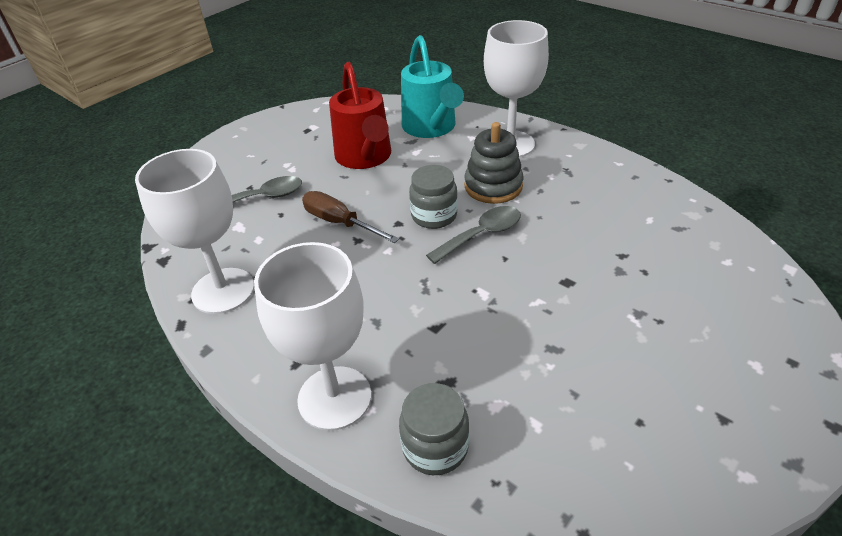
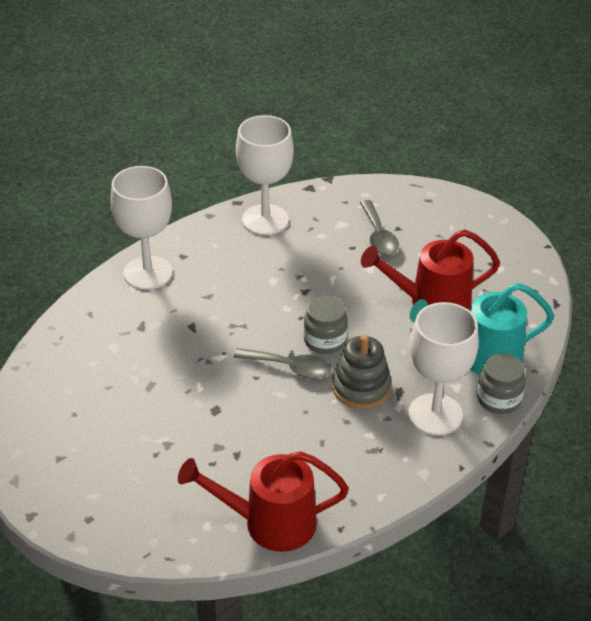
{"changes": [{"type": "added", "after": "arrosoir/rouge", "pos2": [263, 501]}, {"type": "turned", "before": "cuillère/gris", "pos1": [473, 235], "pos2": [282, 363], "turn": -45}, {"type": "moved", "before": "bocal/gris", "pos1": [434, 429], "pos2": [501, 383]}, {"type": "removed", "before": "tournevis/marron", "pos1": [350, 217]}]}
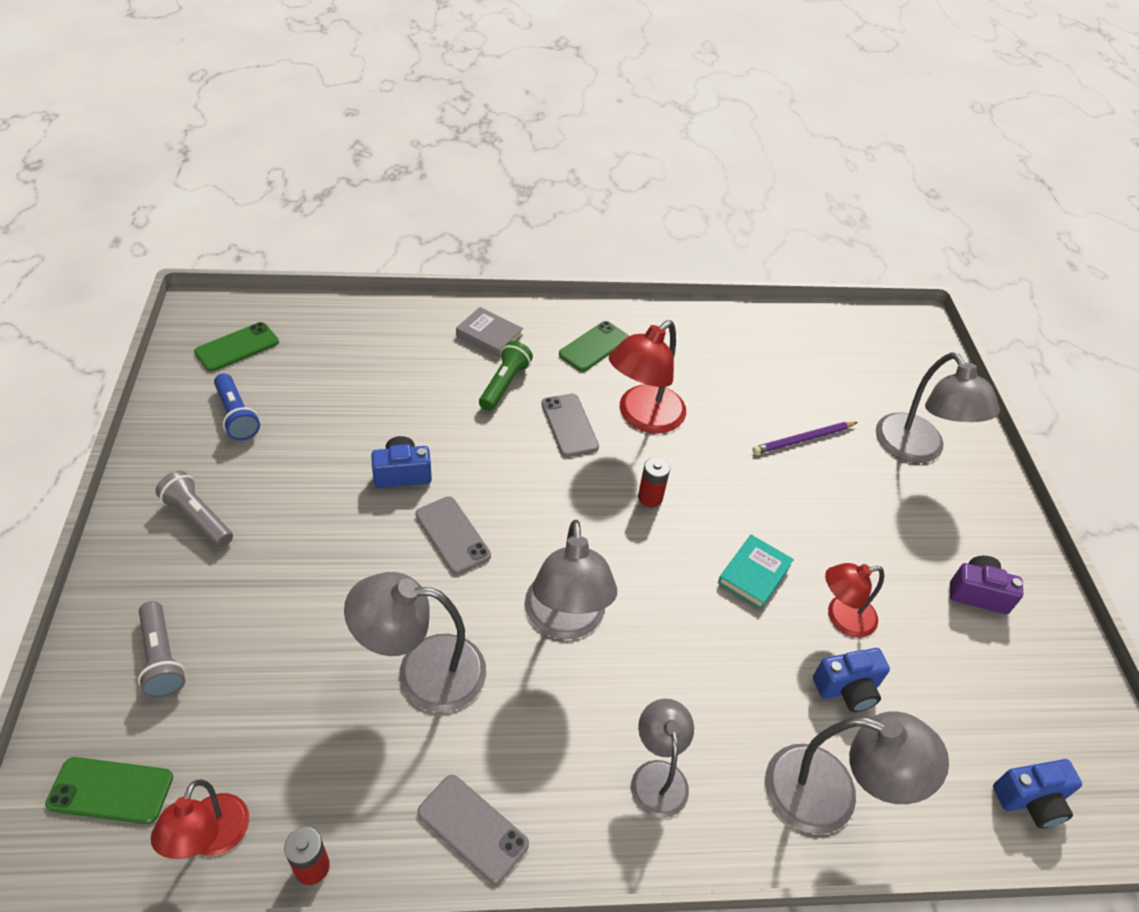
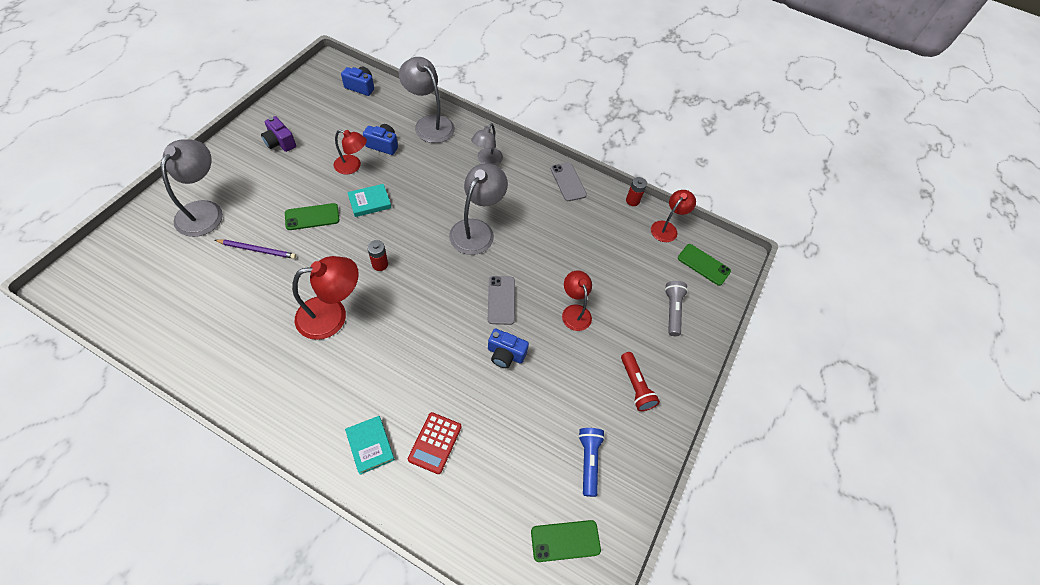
{"changes": [{"type": "moved", "before": "téléphone/vert", "pos1": [594, 346], "pos2": [312, 216]}, {"type": "recoloured", "before": "livre/gris", "after": "livre/turquoise", "pos1": [489, 332], "pos2": [370, 445]}, {"type": "added", "after": "calculatrice/rouge", "pos2": [435, 443]}, {"type": "added", "after": "lampe/rouge", "pos2": [577, 300]}, {"type": "recoloured", "before": "lampe de poche/gris", "after": "lampe de poche/rouge", "pos1": [194, 508], "pos2": [640, 381]}, {"type": "removed", "before": "lampe/gris", "pos1": [415, 642]}, {"type": "removed", "before": "lampe de poche/vert", "pos1": [506, 376]}, {"type": "removed", "before": "téléphone/gris", "pos1": [570, 425]}]}
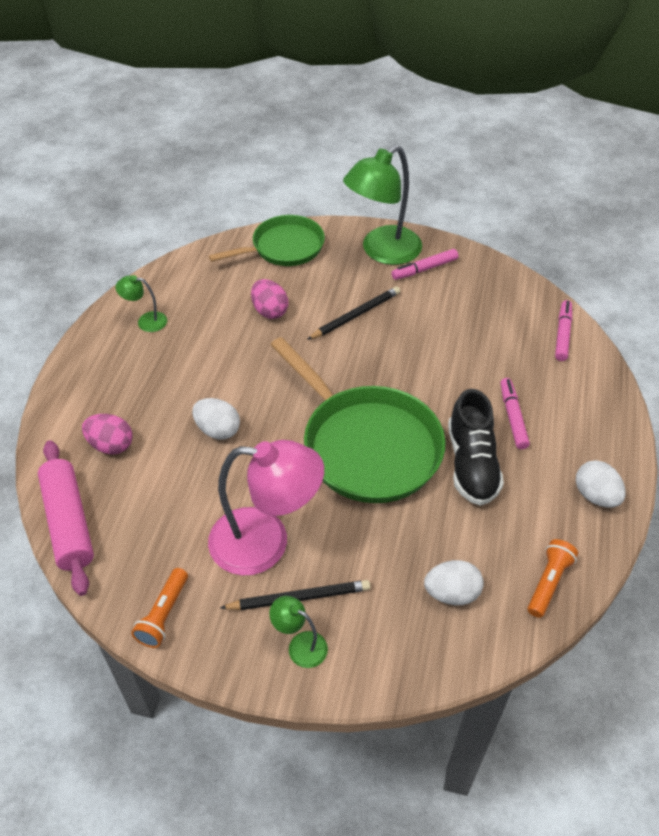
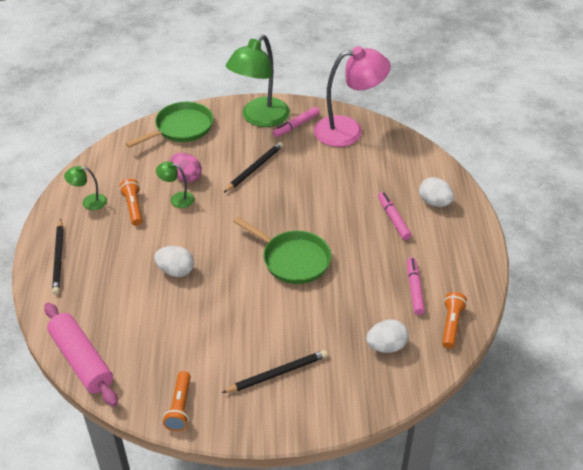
{"changes": [{"type": "added", "after": "crayon/noir", "pos2": [58, 257]}, {"type": "added", "after": "lampe de poche/orange", "pos2": [131, 202]}, {"type": "moved", "before": "lampe/vert", "pos1": [298, 632], "pos2": [175, 184]}, {"type": "resized", "before": "poêle/vert", "pos1": [357, 420], "pos2": [282, 250], "scale": 0.63}, {"type": "moved", "before": "lampe/rose", "pos1": [266, 507], "pos2": [352, 96]}, {"type": "moved", "before": "feutre/rose", "pos1": [563, 330], "pos2": [416, 286]}, {"type": "moved", "before": "œuf/blanc", "pos1": [601, 484], "pos2": [436, 192]}, {"type": "removed", "before": "œuf/rose", "pos1": [107, 434]}, {"type": "removed", "before": "chaussure/noir", "pos1": [476, 447]}]}
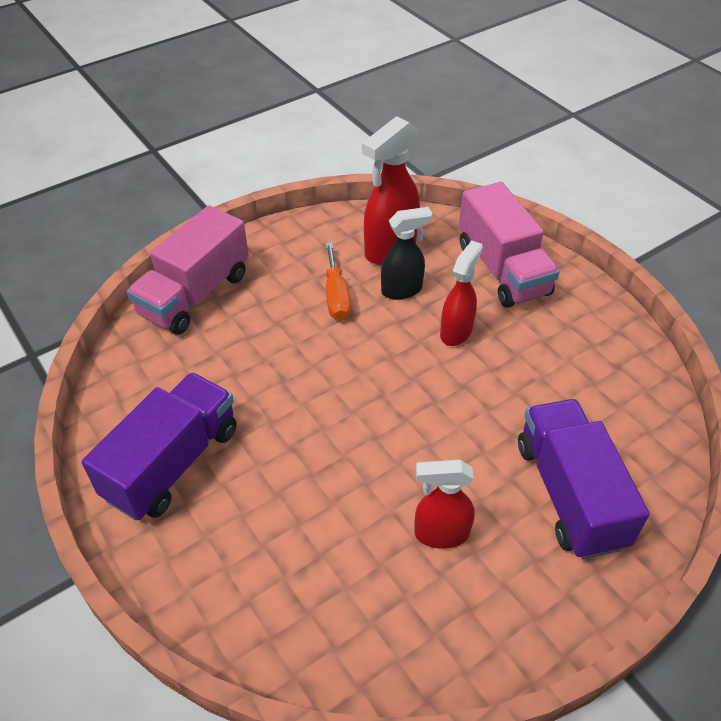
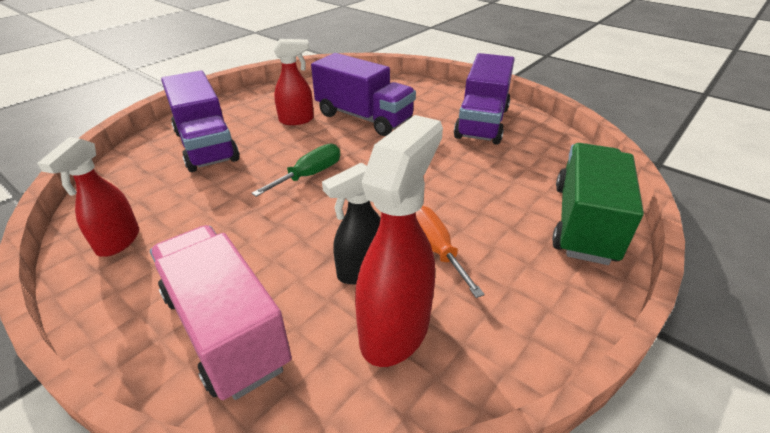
{"changes": [{"type": "moved", "before": "vaporisateur/rouge", "pos1": [461, 293], "pos2": [88, 197]}, {"type": "added", "after": "tournevis/vert", "pos2": [296, 170]}, {"type": "added", "after": "camion/violet", "pos2": [363, 94]}, {"type": "recoloured", "before": "camion/rose", "after": "camion/vert", "pos1": [188, 270], "pos2": [598, 204]}]}
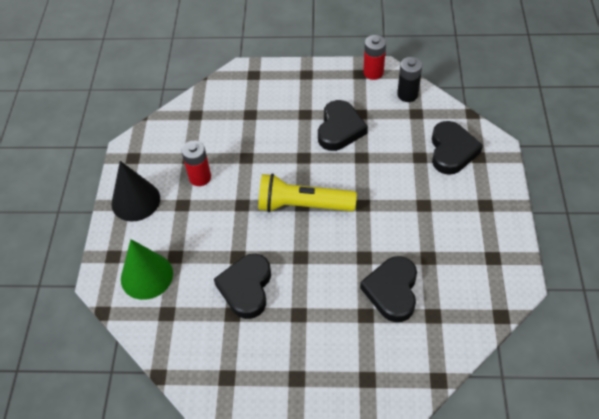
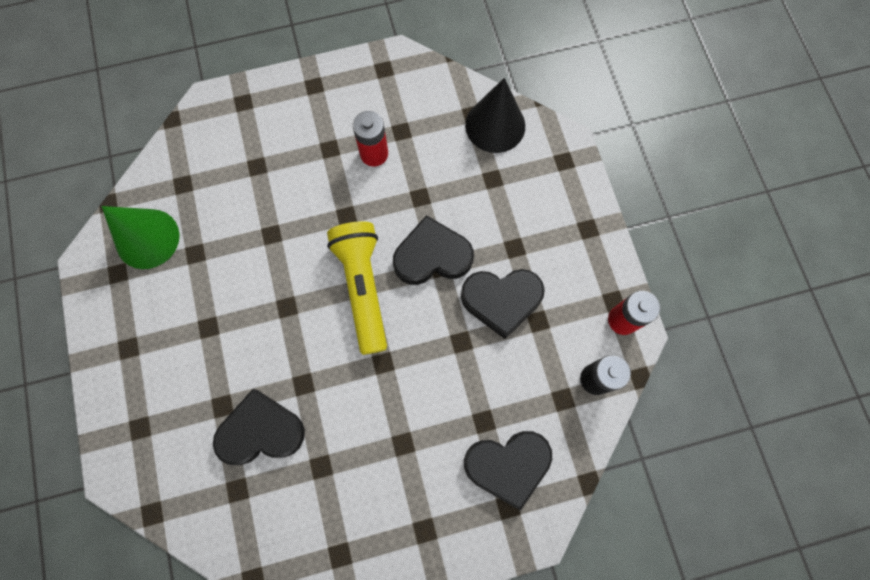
{"changes": [{"type": "moved", "before": "cône/vert", "pos1": [147, 269], "pos2": [140, 237]}, {"type": "moved", "before": "cœur/noir", "pos1": [242, 286], "pos2": [433, 250]}, {"type": "moved", "before": "cône/noir", "pos1": [135, 191], "pos2": [495, 115]}]}
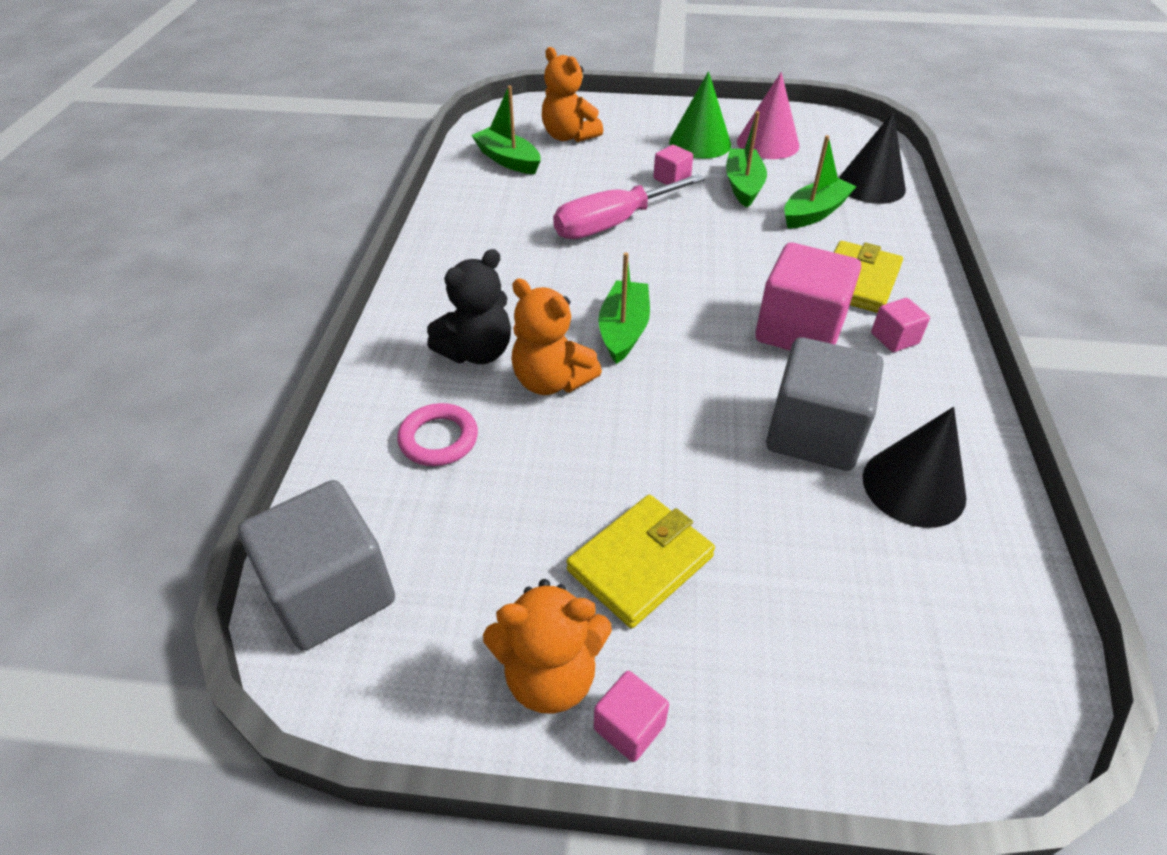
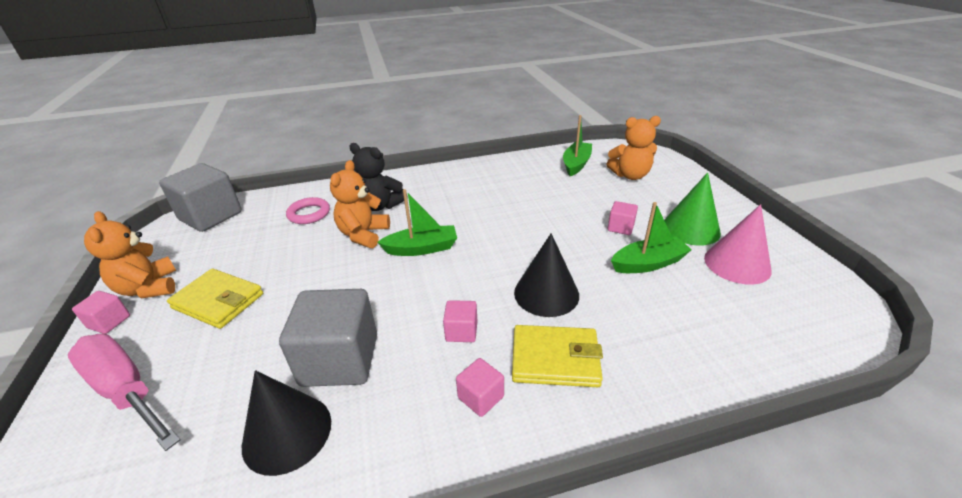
{"changes": [{"type": "moved", "before": "tournevis/rose", "pos1": [629, 206], "pos2": [124, 392]}, {"type": "resized", "before": "cube/rose", "pos1": [808, 297], "pos2": [460, 321], "scale": 0.47}, {"type": "moved", "before": "cône/noir", "pos1": [872, 157], "pos2": [546, 275]}, {"type": "turned", "before": "ours en peluche/orange", "pos1": [572, 94], "pos2": [633, 148], "turn": -120}, {"type": "removed", "before": "bateau/vert", "pos1": [820, 182]}]}
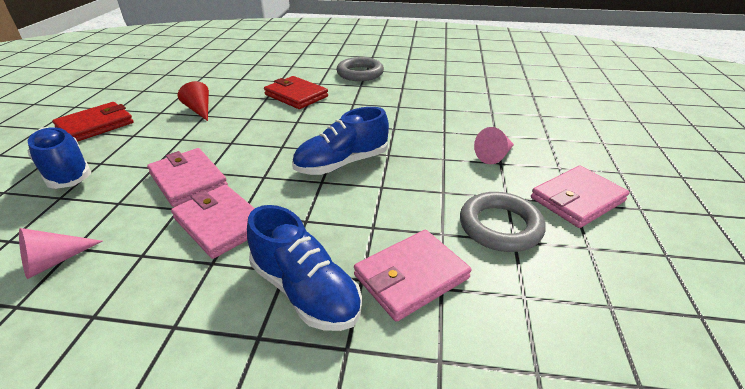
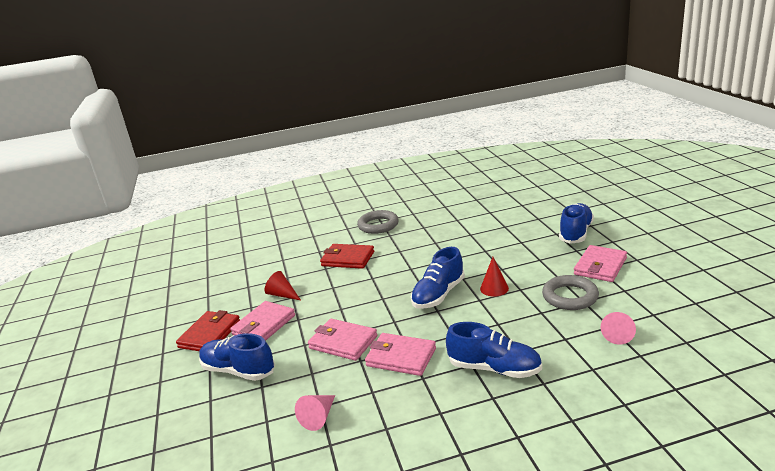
{"changes": [{"type": "moved", "before": "portefeuille/rose", "pos1": [412, 276], "pos2": [262, 321]}, {"type": "added", "after": "cône/rouge", "pos2": [494, 277]}, {"type": "added", "after": "chaussure/bleu", "pos2": [576, 223]}, {"type": "moved", "before": "cône/rose", "pos1": [494, 145], "pos2": [618, 328]}]}
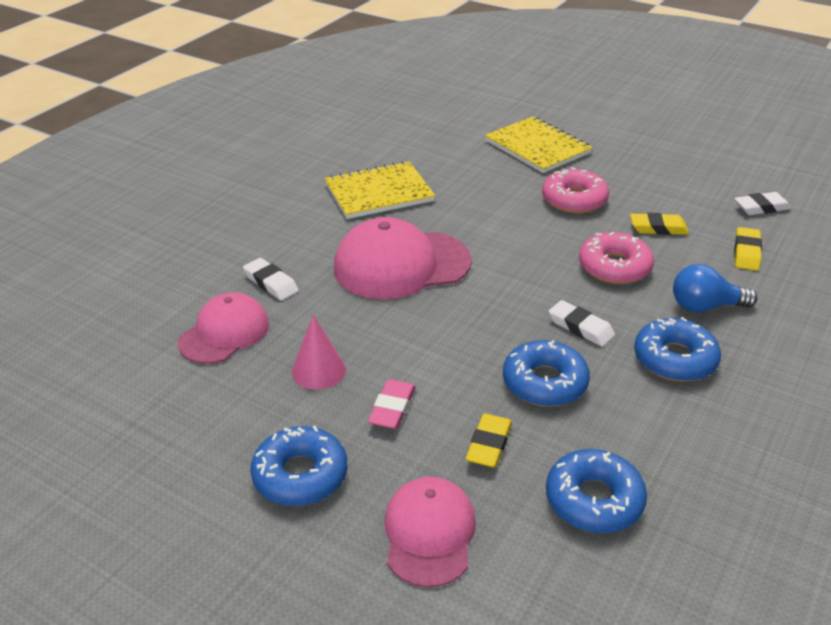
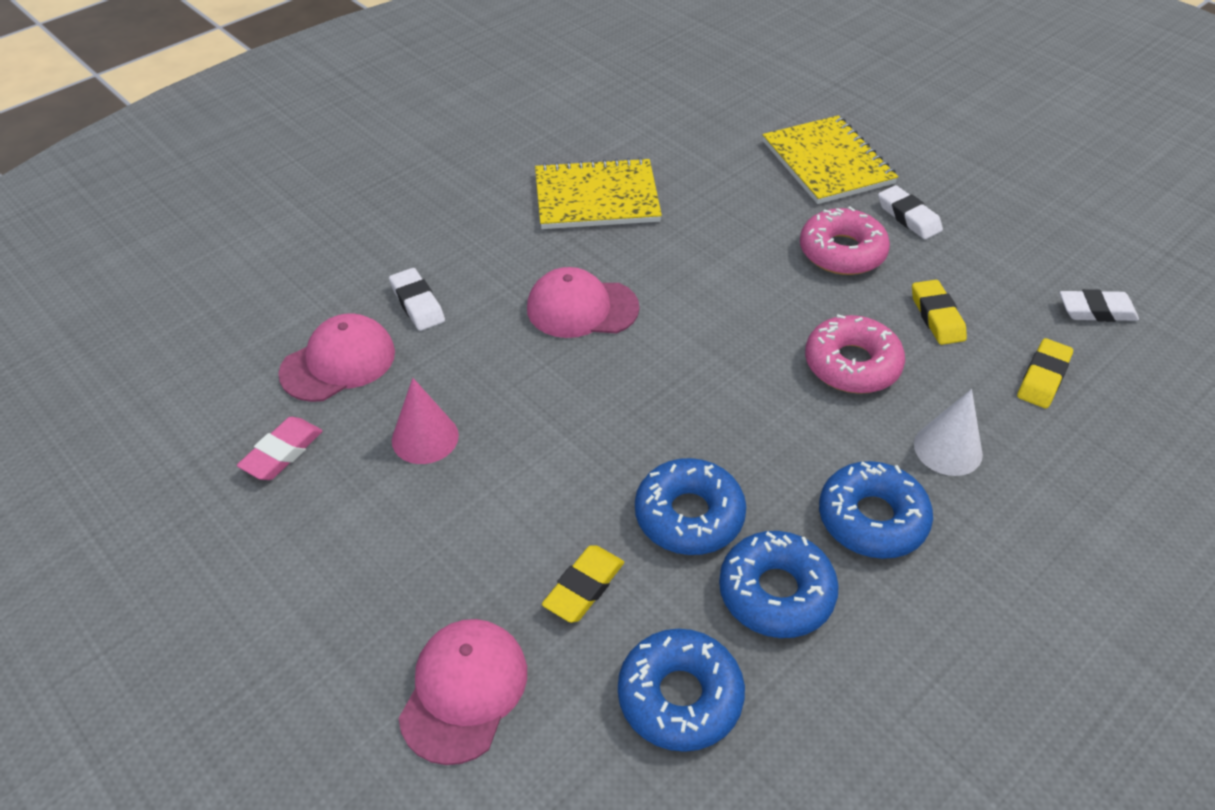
{"changes": [{"type": "moved", "before": "gomme/rose", "pos1": [392, 404], "pos2": [280, 448]}, {"type": "resized", "before": "casquette/rose", "pos1": [403, 258], "pos2": [583, 302], "scale": 0.64}, {"type": "moved", "before": "beignet/bleu", "pos1": [298, 466], "pos2": [779, 584]}, {"type": "moved", "before": "gomme/blanc", "pos1": [582, 323], "pos2": [910, 212]}, {"type": "turned", "before": "gomme/jaune", "pos1": [659, 224], "pos2": [939, 312], "turn": 60}, {"type": "replaced", "before": "ampoule/bleu", "after": "cône/blanc", "pos1": [715, 288], "pos2": [948, 432]}]}
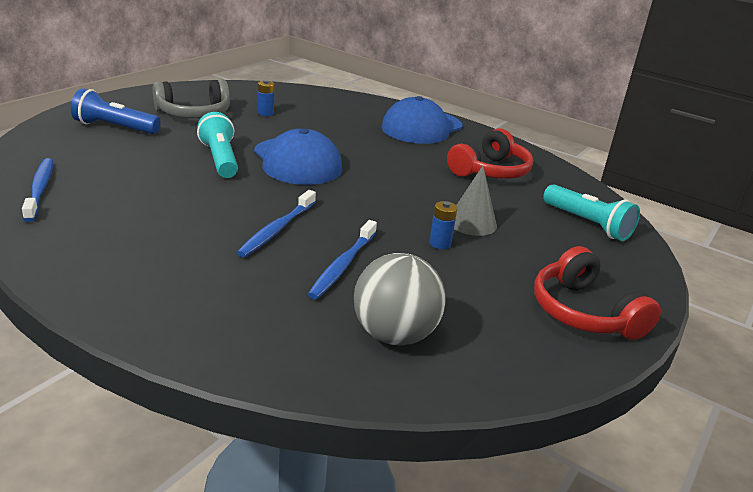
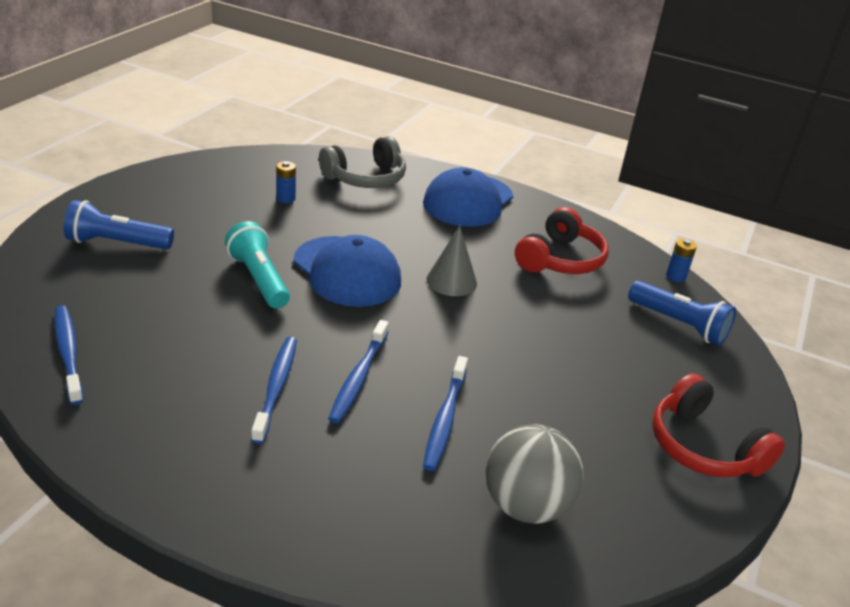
{"changes": [{"type": "added", "after": "brosse à dents/bleu", "pos2": [274, 390]}, {"type": "moved", "before": "casque audio/gris", "pos1": [191, 98], "pos2": [362, 162]}, {"type": "moved", "before": "cône/gris", "pos1": [475, 201], "pos2": [451, 261]}, {"type": "recoloured", "before": "lampe de poche/turquoise", "after": "lampe de poche/bleu", "pos1": [591, 212], "pos2": [682, 313]}, {"type": "moved", "before": "pile/bleu", "pos1": [443, 225], "pos2": [681, 260]}]}
